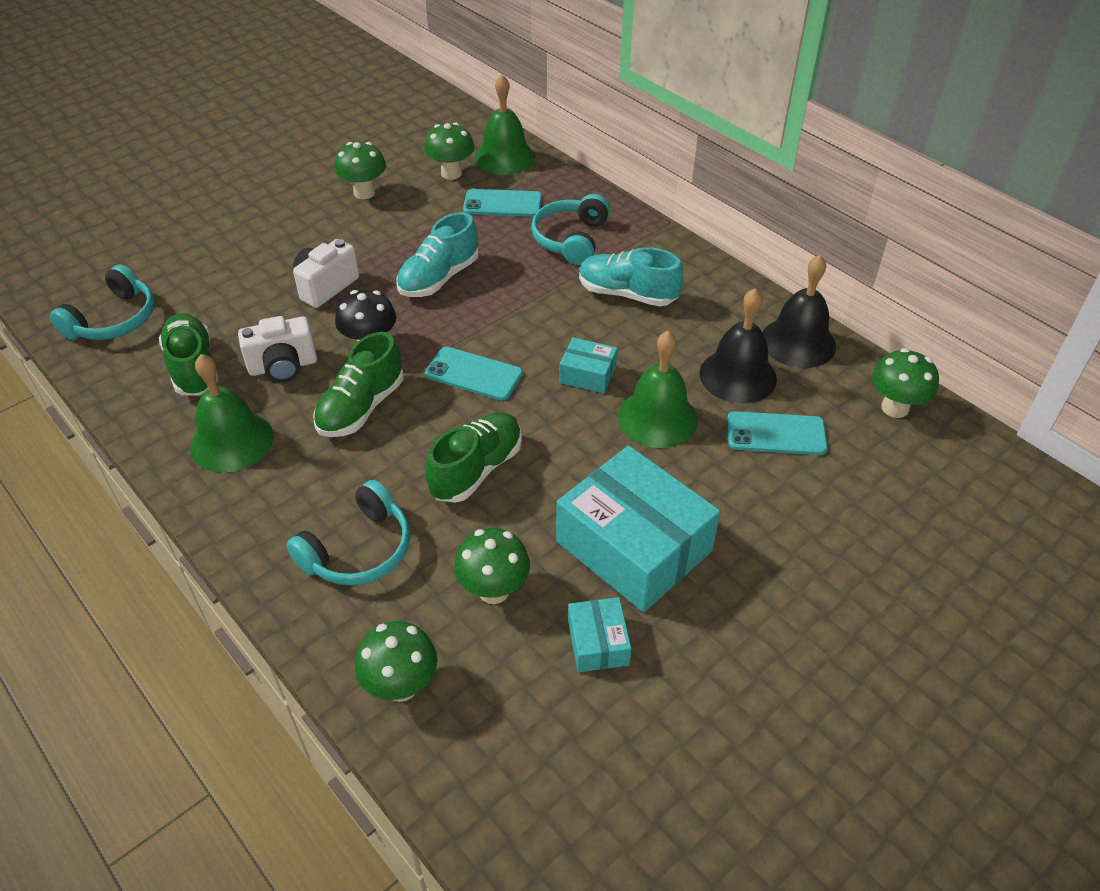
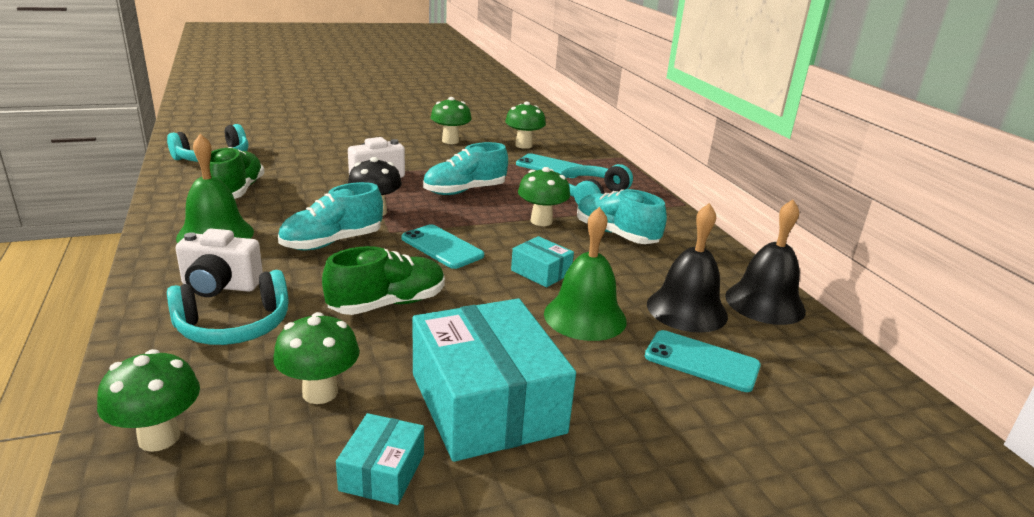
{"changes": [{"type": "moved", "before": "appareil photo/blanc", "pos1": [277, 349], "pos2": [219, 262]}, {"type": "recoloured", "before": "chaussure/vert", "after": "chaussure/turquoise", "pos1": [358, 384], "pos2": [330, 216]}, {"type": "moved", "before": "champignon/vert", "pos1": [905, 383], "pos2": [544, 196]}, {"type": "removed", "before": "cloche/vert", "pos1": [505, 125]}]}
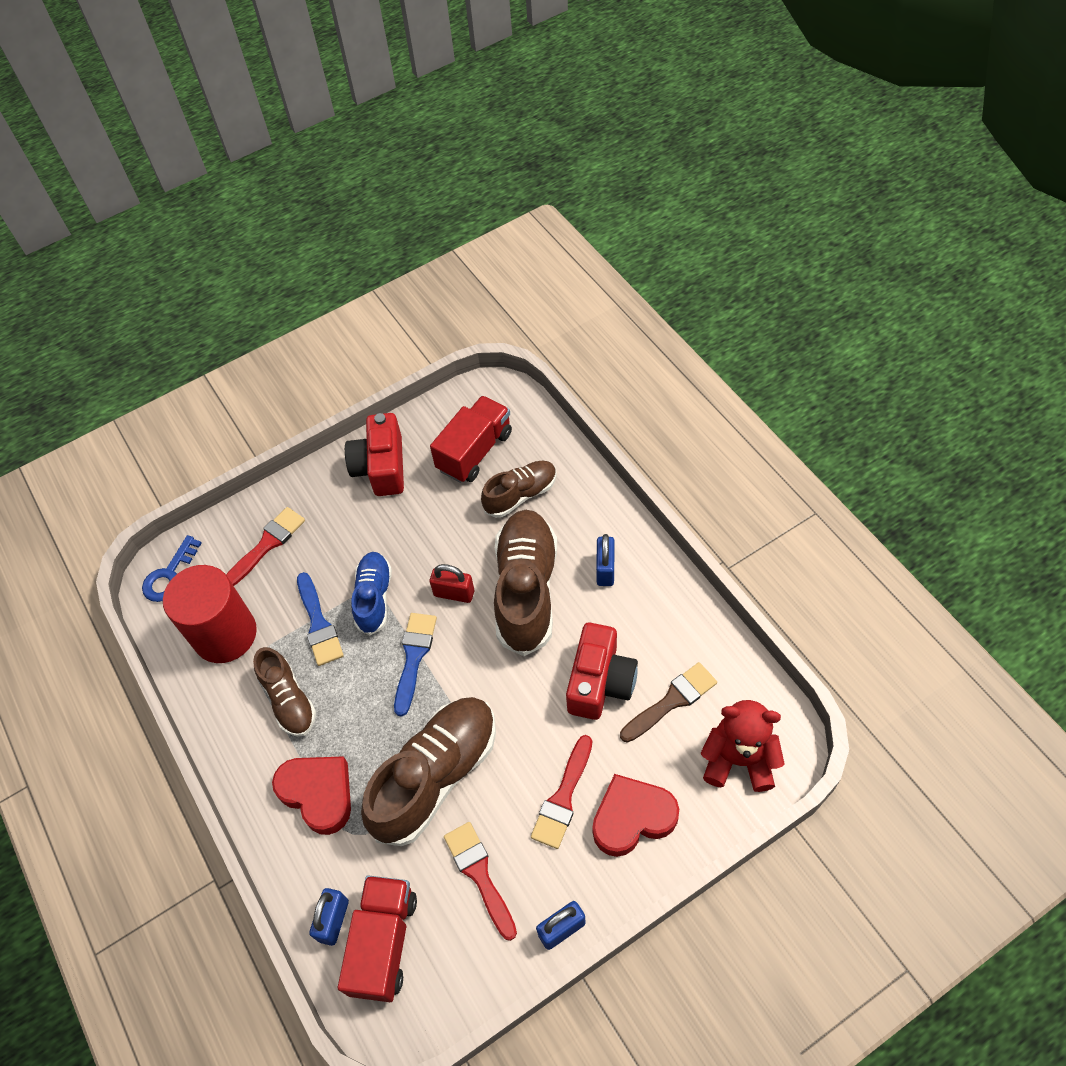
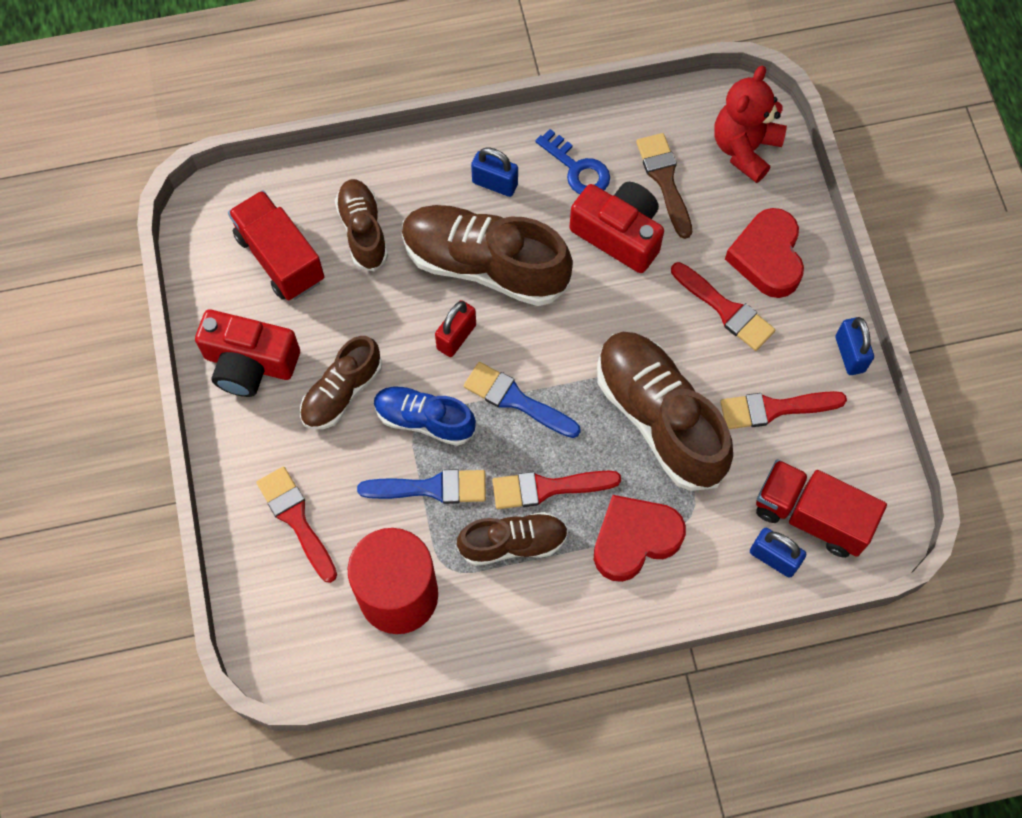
{"changes": [{"type": "added", "after": "chaussure/marron", "pos2": [341, 382]}, {"type": "added", "after": "pinceau/rouge", "pos2": [556, 490]}, {"type": "moved", "before": "clé/bleu", "pos1": [172, 568], "pos2": [572, 161]}]}
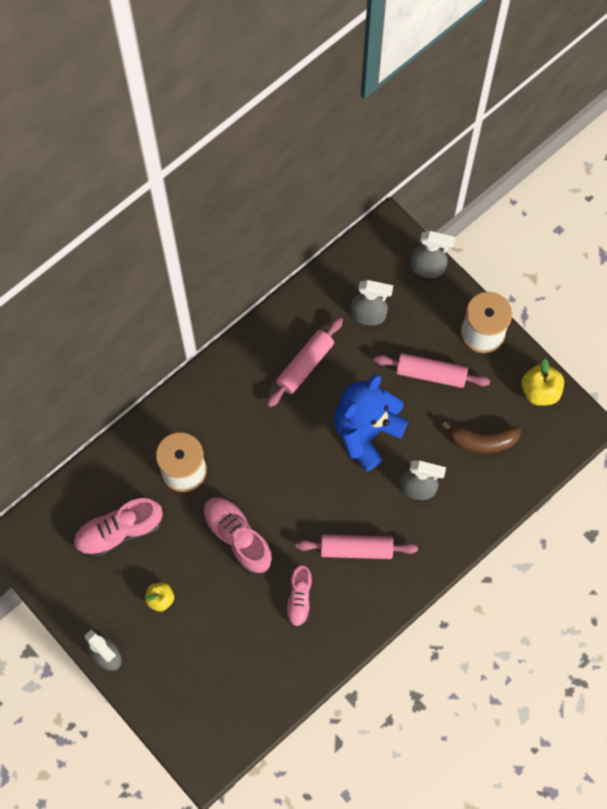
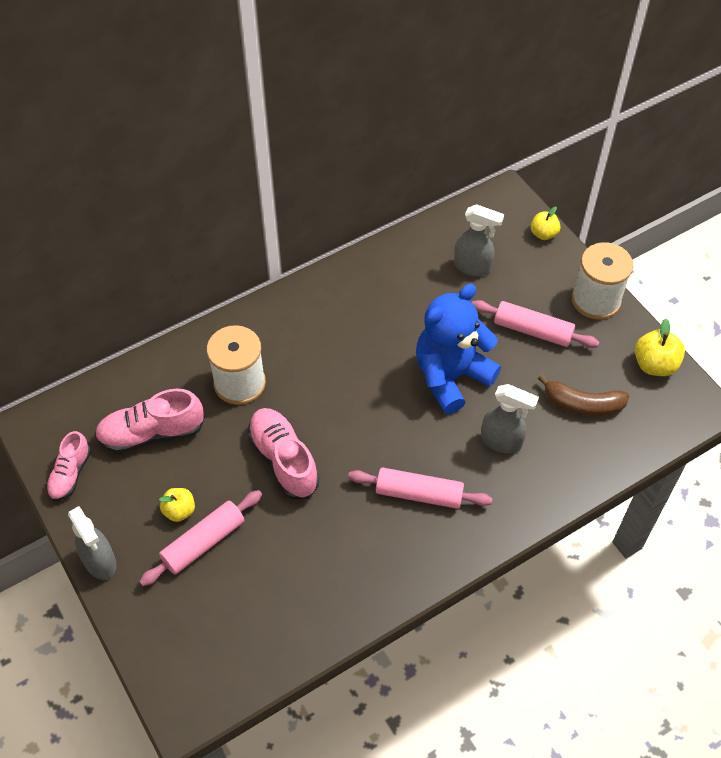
{"changes": [{"type": "moved", "before": "chaussure/rose", "pos1": [298, 596], "pos2": [68, 466]}, {"type": "moved", "before": "rouleau à pâtisserie/rose", "pos1": [305, 362], "pos2": [200, 538]}, {"type": "replaced", "before": "vaporisateur/gris", "after": "pomme/jaune", "pos1": [433, 254], "pos2": [545, 223]}]}
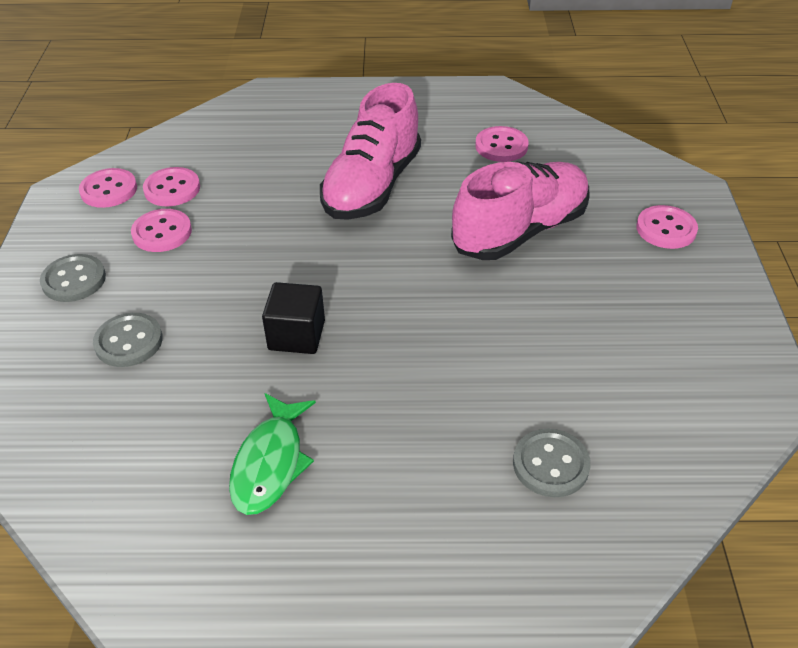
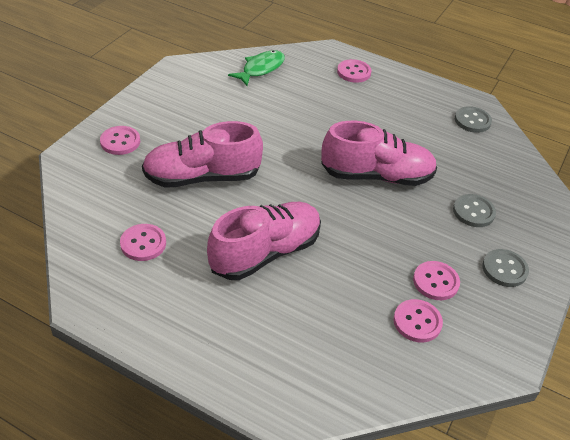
{"changes": [{"type": "moved", "before": "poisson/vert", "pos1": [272, 454], "pos2": [256, 68]}, {"type": "replaced", "before": "cube/noir", "after": "chaussure/rose", "pos1": [293, 318], "pos2": [379, 153]}, {"type": "moved", "before": "bouton/rose", "pos1": [108, 188], "pos2": [354, 71]}, {"type": "moved", "before": "bouton/gris", "pos1": [552, 463], "pos2": [473, 119]}]}
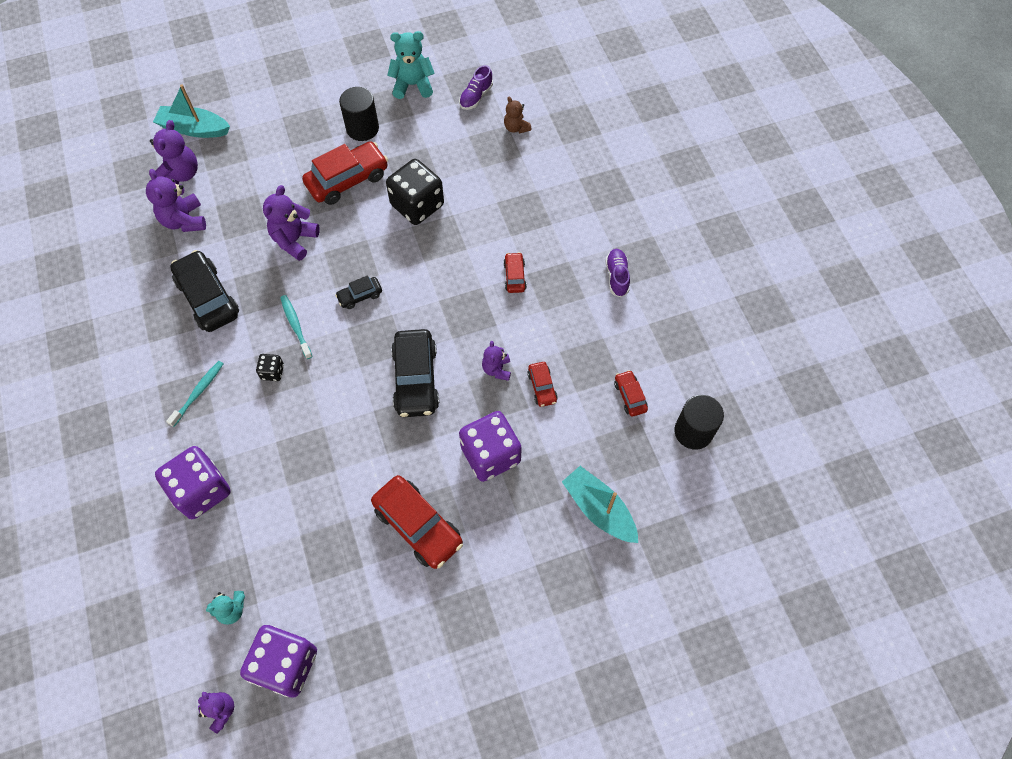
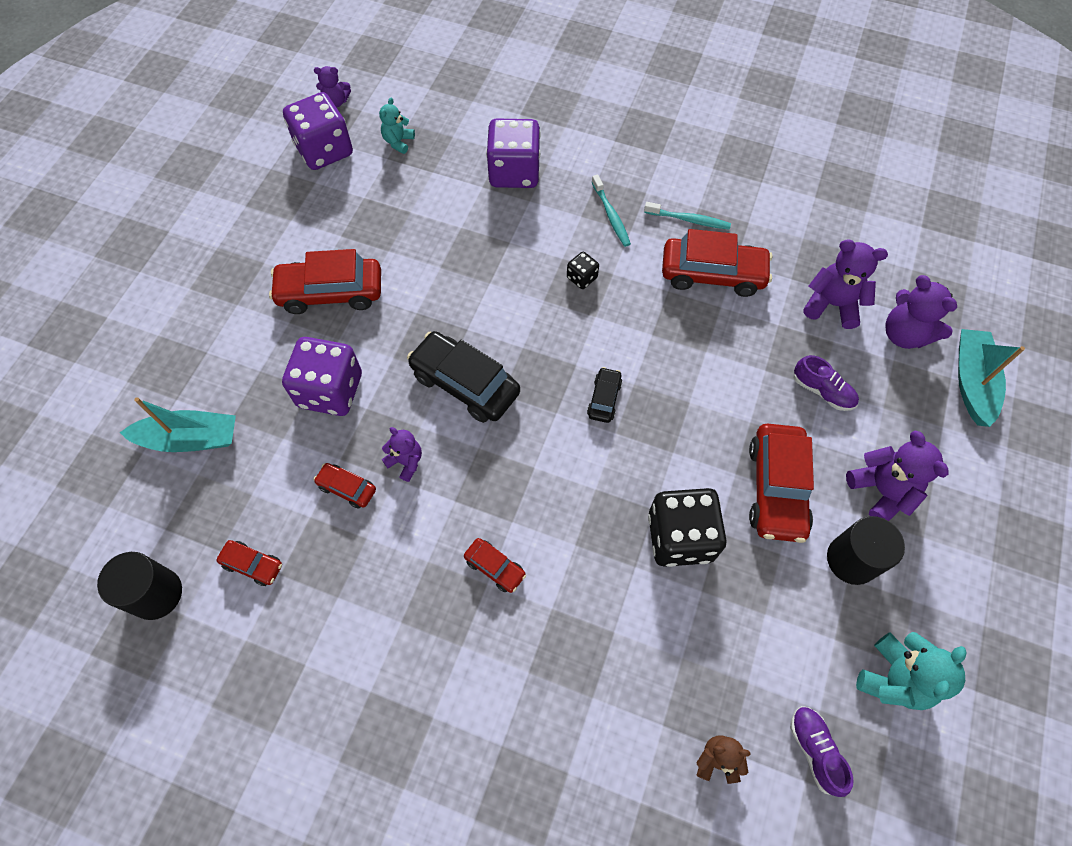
{"changes": [{"type": "moved", "before": "brosse à dents/turquoise", "pos1": [296, 327], "pos2": [687, 216]}, {"type": "recoloured", "before": "voiture/noir", "after": "voiture/rouge", "pos1": [204, 291], "pos2": [717, 263]}, {"type": "moved", "before": "chaussure/violet", "pos1": [617, 273], "pos2": [826, 383]}, {"type": "moved", "before": "ours en peluche/violet", "pos1": [291, 223], "pos2": [897, 476]}, {"type": "turned", "before": "bateau/turquoise", "pos1": [191, 111], "pos2": [991, 378], "turn": -45}]}
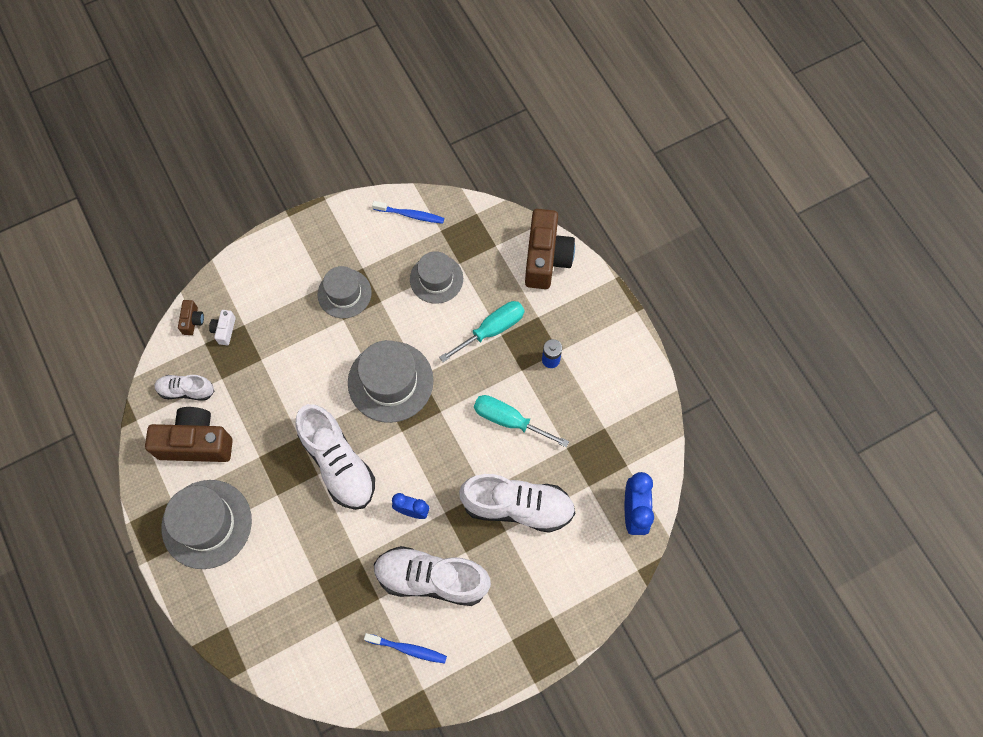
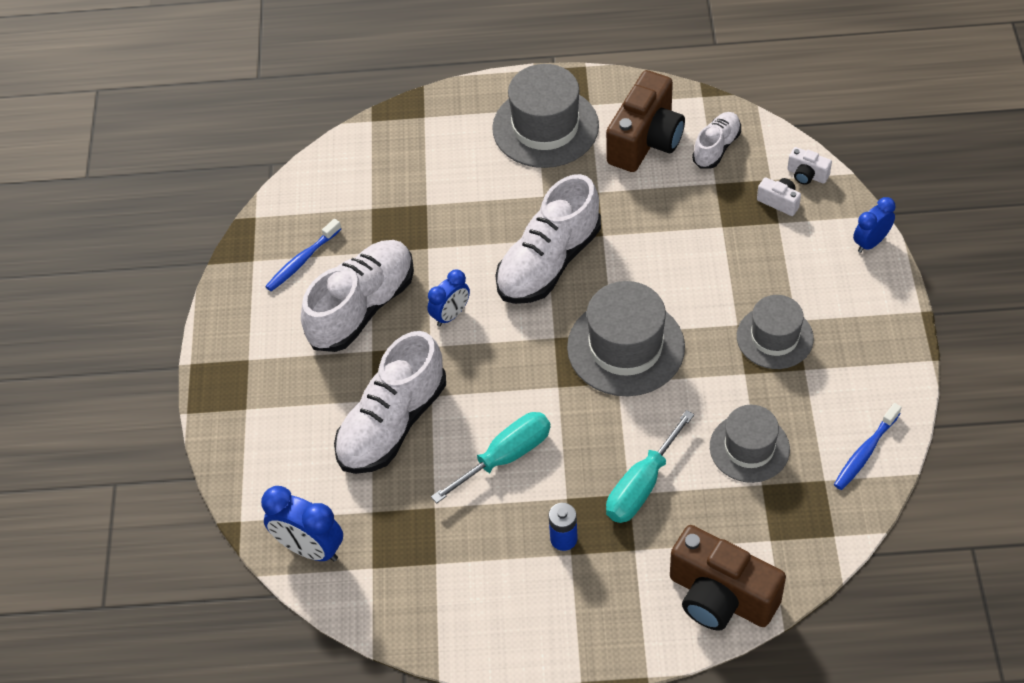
{"changes": [{"type": "turned", "before": "chaussure/blanc", "pos1": [335, 457], "pos2": [548, 239], "turn": -45}, {"type": "turned", "before": "tournevis/turquoise", "pos1": [482, 331], "pos2": [650, 466], "turn": 45}, {"type": "recoloured", "before": "appareil photo/marron", "after": "appareil photo/blanc", "pos1": [191, 317], "pos2": [809, 166]}, {"type": "added", "after": "réveil/bleu", "pos2": [874, 225]}]}
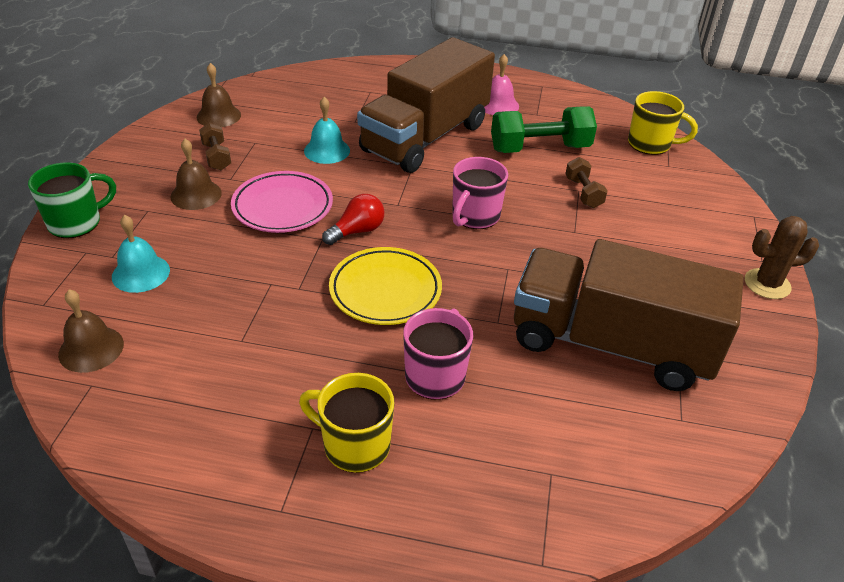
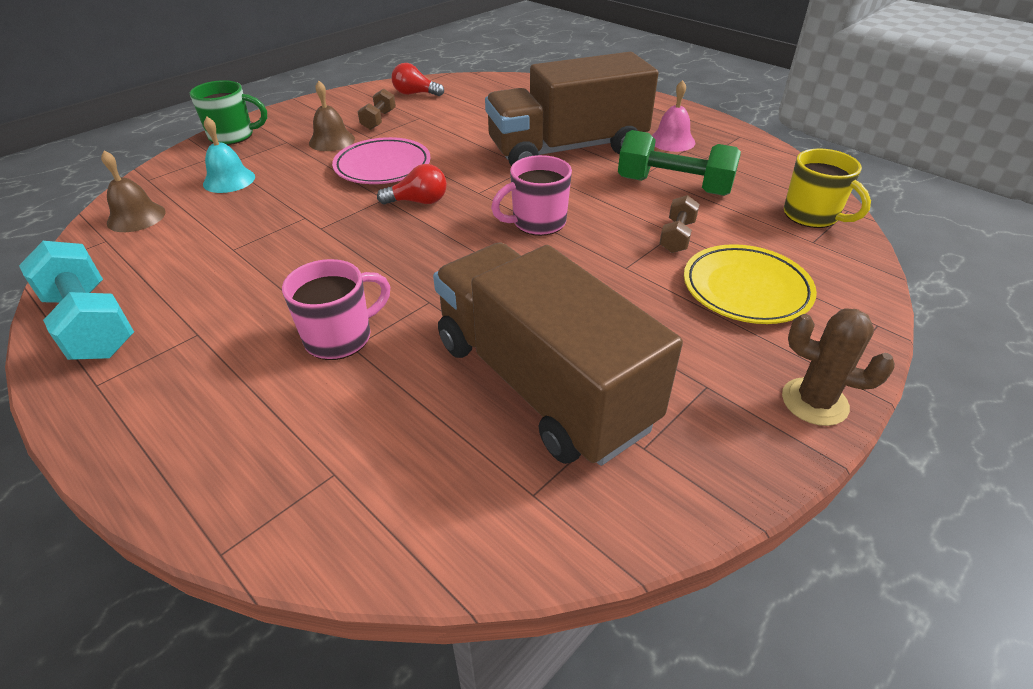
{"changes": [{"type": "added", "after": "haltère/turquoise", "pos2": [76, 300]}, {"type": "replaced", "before": "cloche/marron", "after": "ampoule/rouge", "pos1": [219, 95], "pos2": [417, 79]}, {"type": "moved", "before": "assiette/jaune", "pos1": [385, 286], "pos2": [750, 284]}, {"type": "removed", "before": "tasse/jaune", "pos1": [346, 423]}, {"type": "removed", "before": "cloche/turquoise", "pos1": [327, 130]}]}
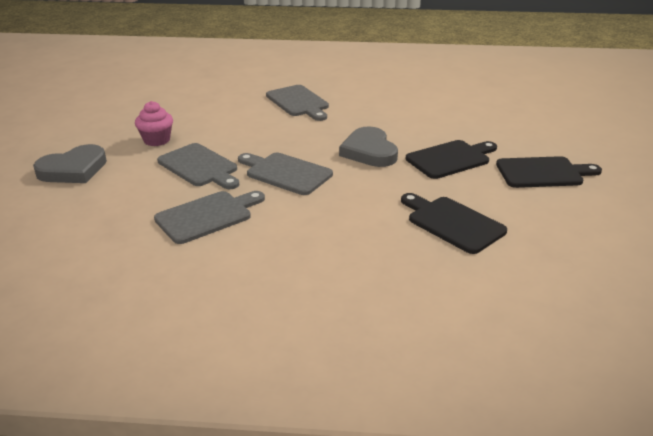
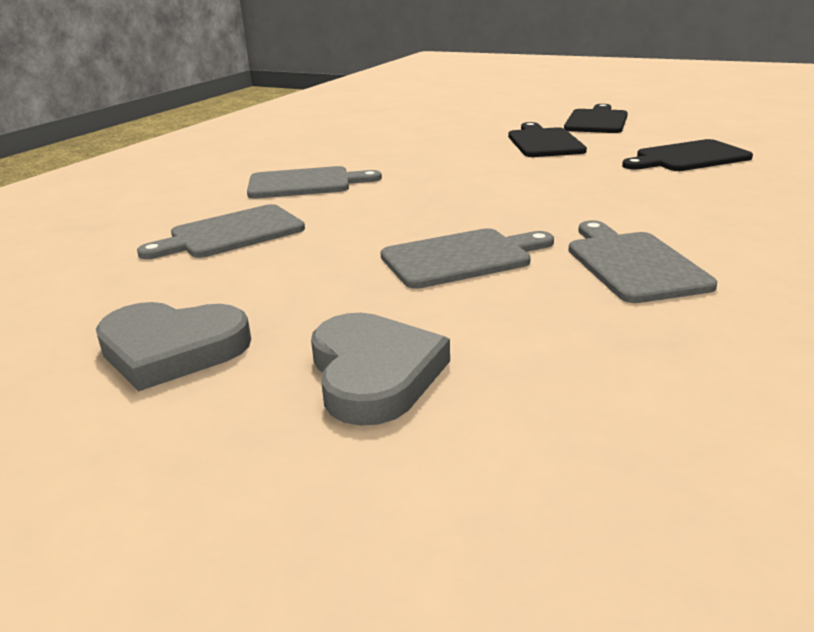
{"changes": [{"type": "moved", "before": "cœur/gris", "pos1": [368, 147], "pos2": [173, 346]}, {"type": "moved", "before": "planche à découper/gris", "pos1": [285, 174], "pos2": [221, 231]}, {"type": "removed", "before": "muffin/rose", "pos1": [154, 123]}]}
